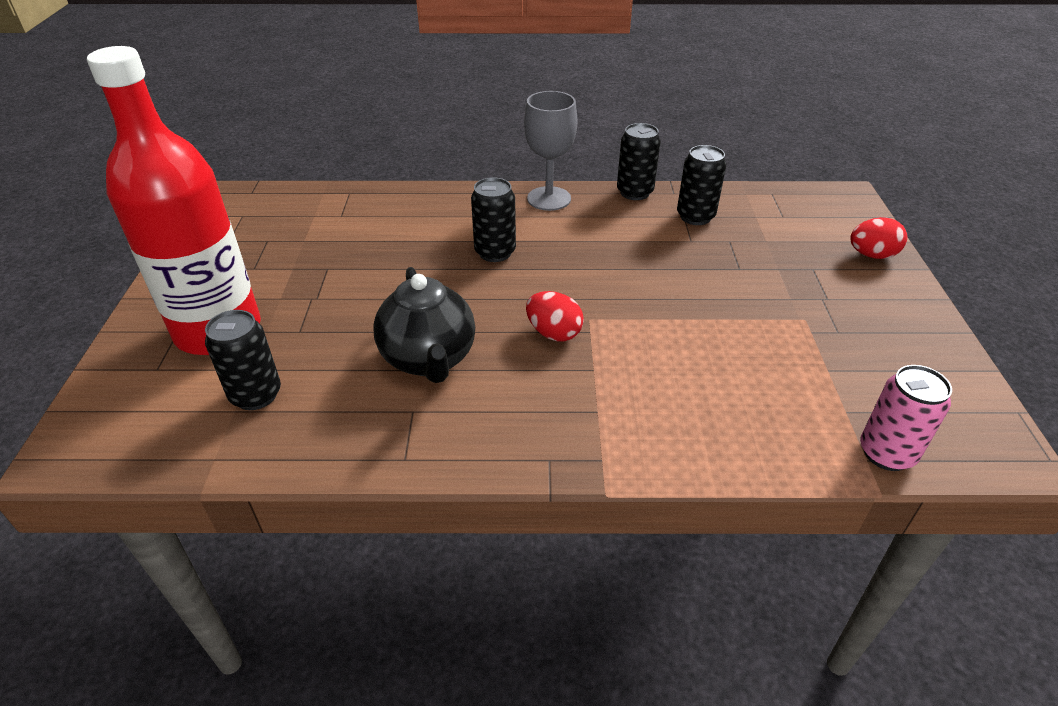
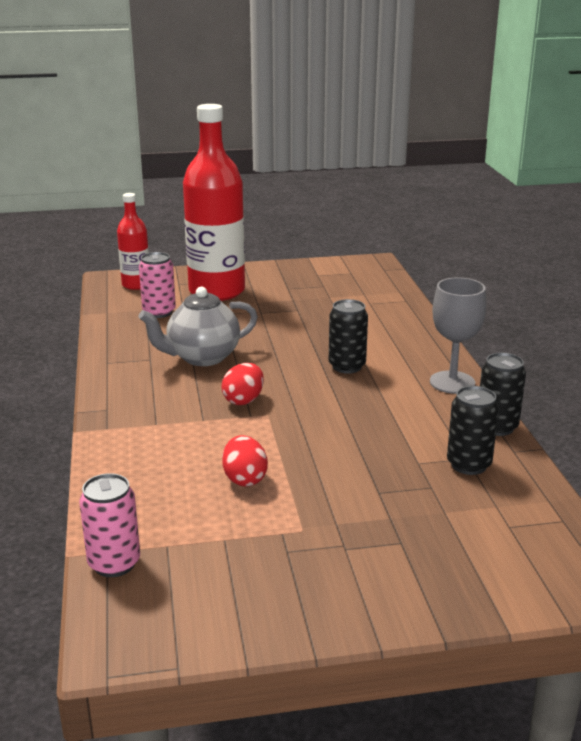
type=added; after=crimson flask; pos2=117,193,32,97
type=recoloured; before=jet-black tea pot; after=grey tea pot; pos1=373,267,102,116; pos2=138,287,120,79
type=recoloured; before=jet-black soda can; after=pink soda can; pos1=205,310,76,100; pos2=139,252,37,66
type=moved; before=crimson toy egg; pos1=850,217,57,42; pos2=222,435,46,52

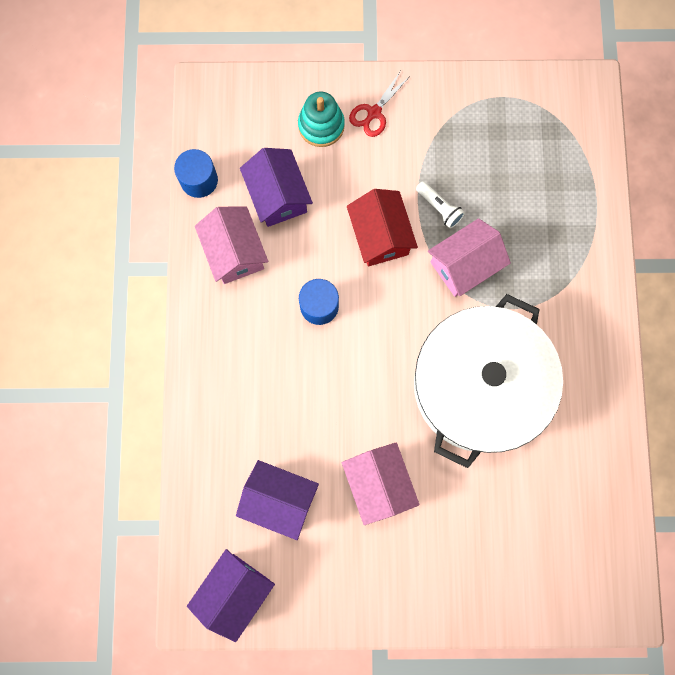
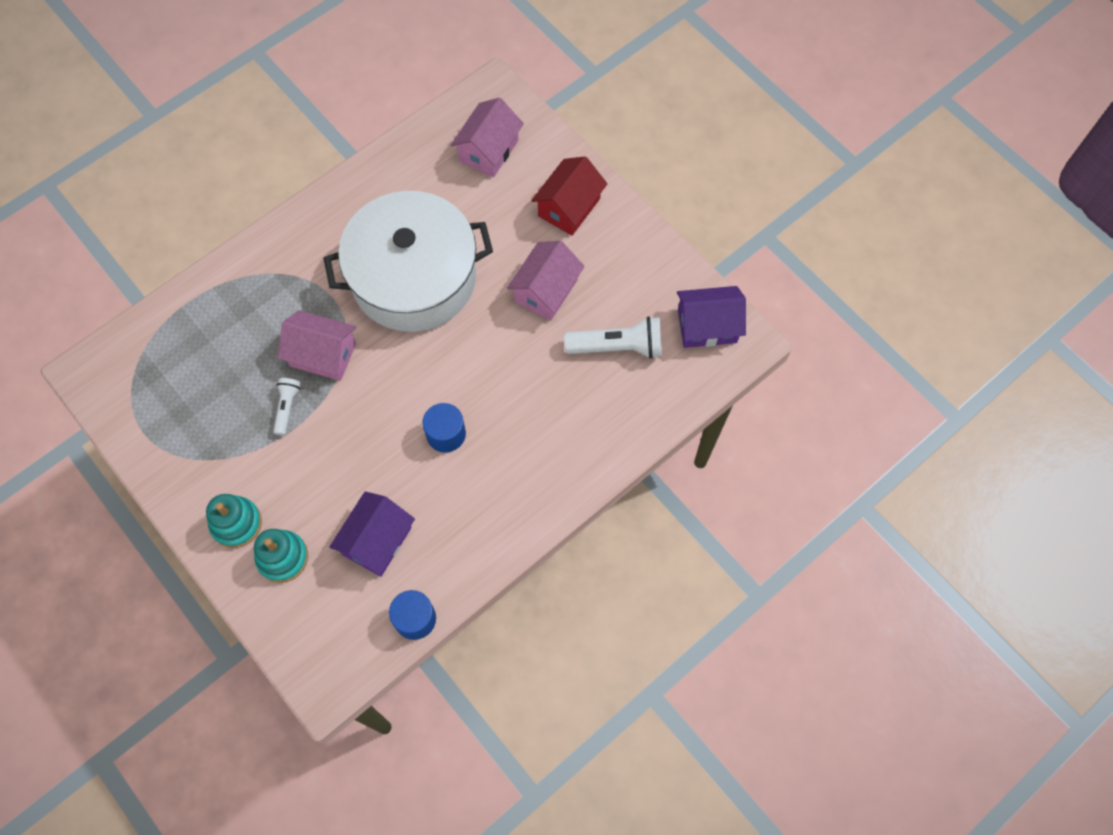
type=replaced; before=crimson scissors; after=turquoise ring stacker; pos1=349,72,61,65; pos2=206,494,56,54
type=moved; before=pink house; pos1=195,206,73,78; pos2=451,98,73,79
type=moved; before=crimson house; pos1=347,189,71,77; pos2=531,157,76,79
type=replaced; before=violet house; after=white flashlight; pos1=236,460,83,80; pos2=564,316,98,43

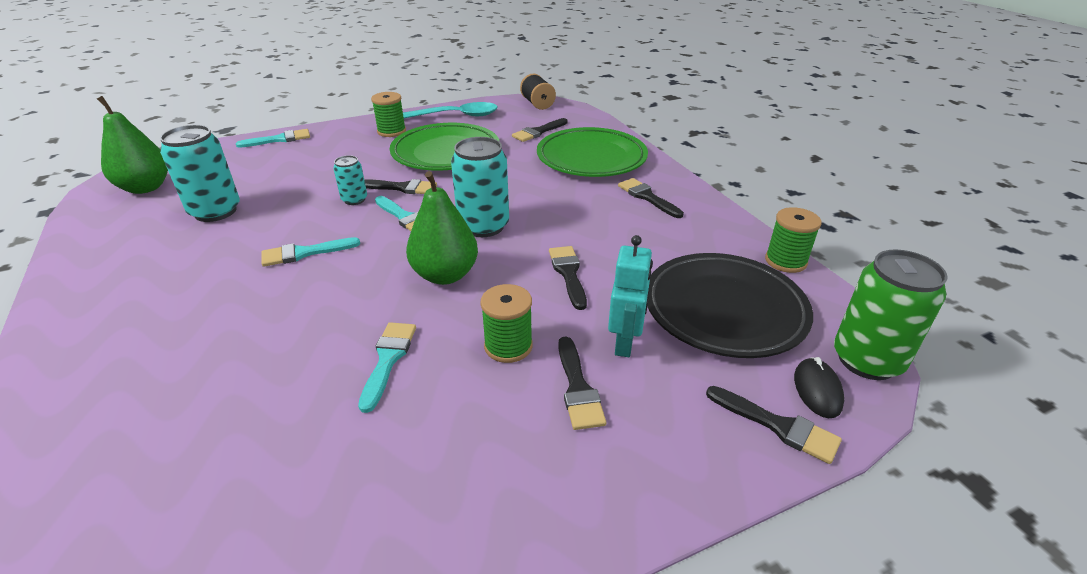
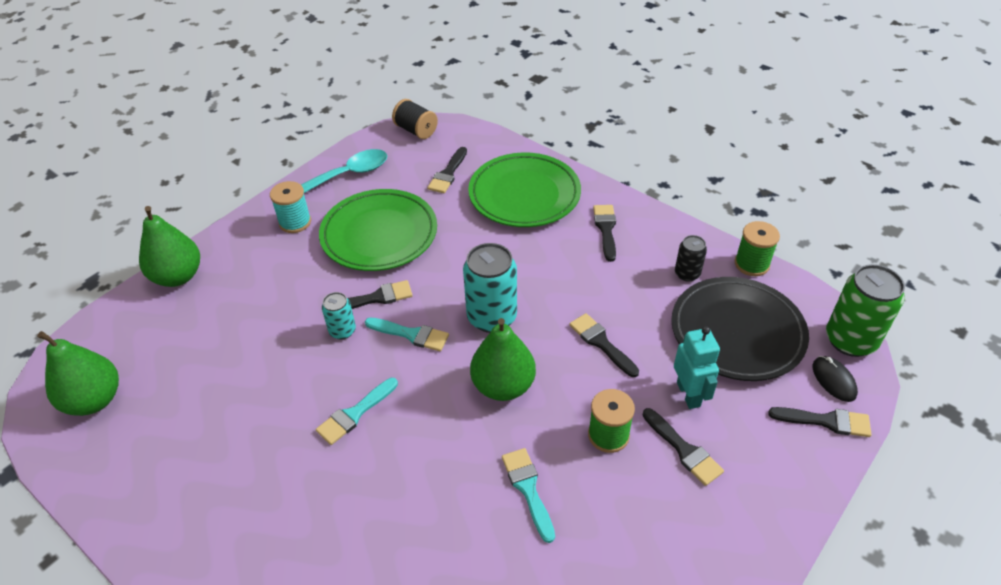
type=replaced; before=turquoise brush; after=emerald pear fruit; pos1=236,129,74,19; pos2=139,206,61,81
type=recoloured; before=emerald bobbin; after=turquoise bobbin; pos1=371,92,35,45; pos2=270,181,41,52
type=turned; before=jet-black brush; pos1=618,178,66,40; pos2=593,205,23,57; turn=60
type=added; after=jet-black soda can; pos2=675,235,32,47
type=removed; before=turquoise soda can; pos1=160,125,80,97

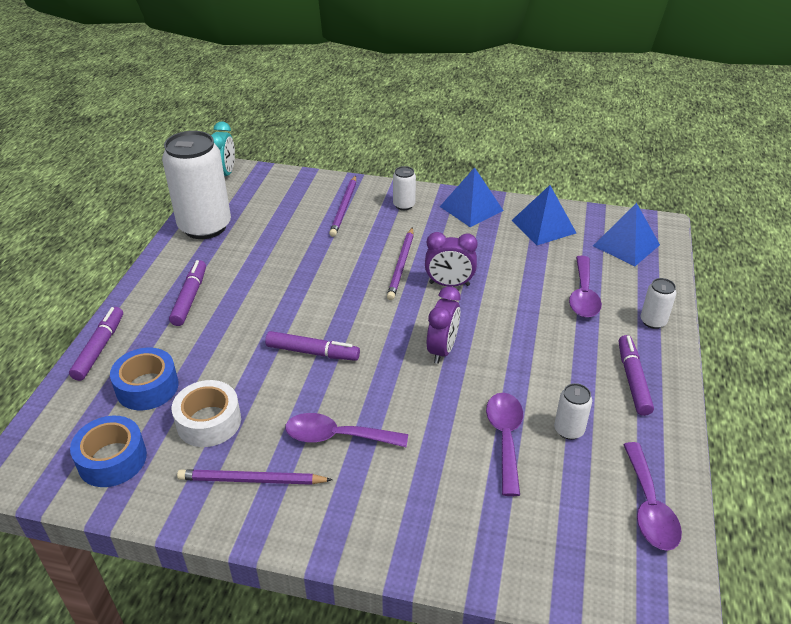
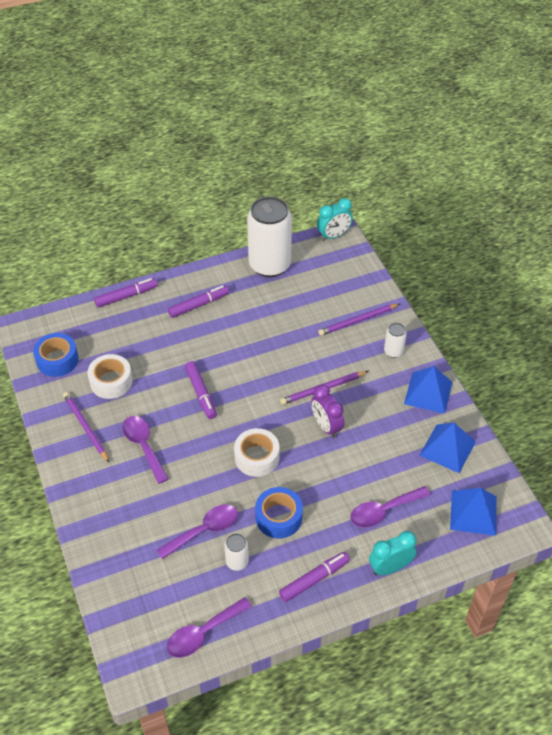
type=replaced; before=violet alarm clock; after=white sticky tape; pos1=427,286,33,78; pos2=234,428,46,49
type=moved; before=blue sticky tape; pos1=110,348,69,62; pos2=255,487,48,51
type=replaced; before=white soda can; after=turquoise alarm clock; pos1=641,278,35,51; pos2=369,531,47,44

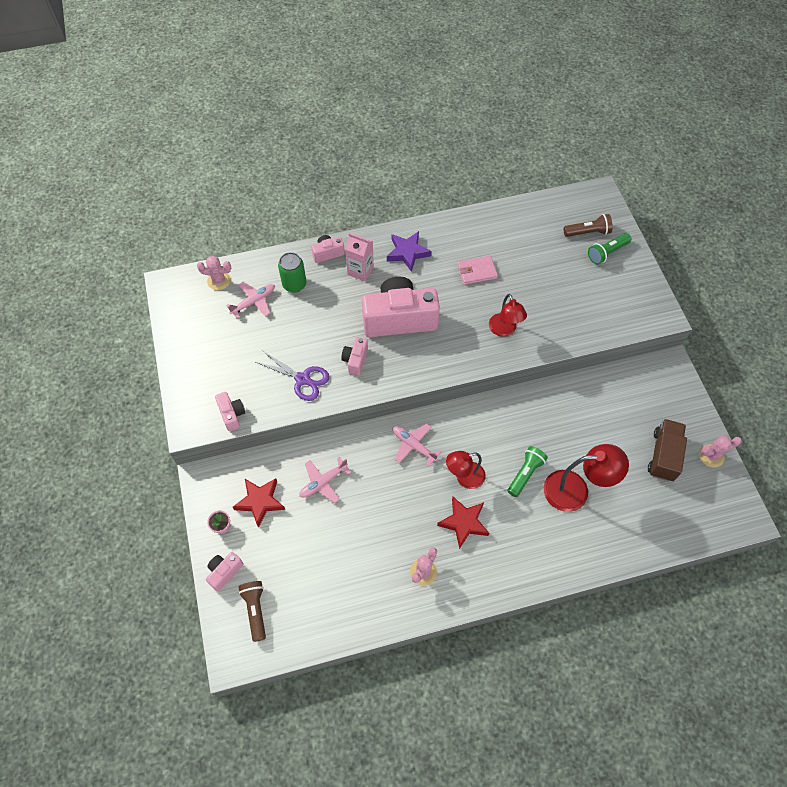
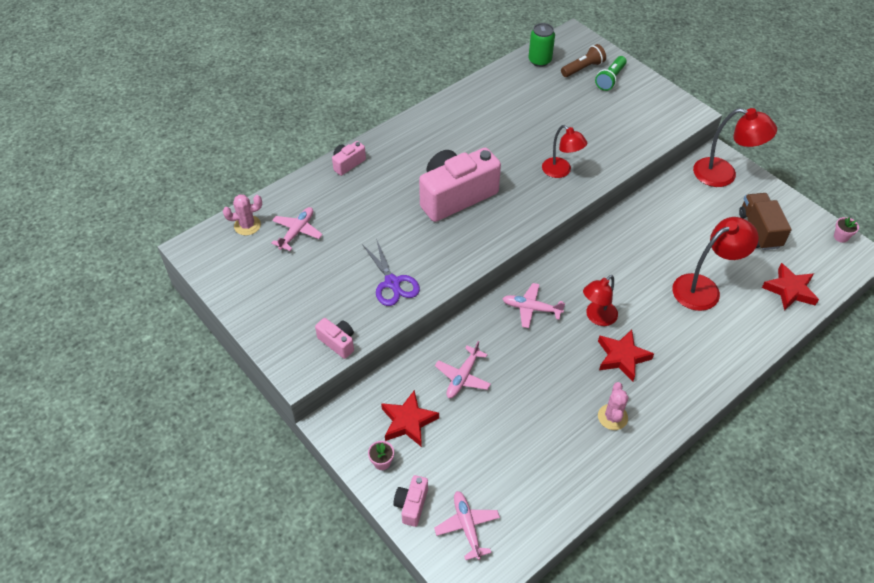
type=turned; before=violet scissors; pos1=256,351,74,50; pos2=362,238,58,68; turn=60
type=replaced; before=brown flashlight; after=pink aeroplane; pos1=239,581,27,61; pos2=434,491,66,69
type=moved; before=emerald soda can; pos1=278,252,28,41; pos2=528,23,27,44
type=added; after=crimson desk lamp; pos2=693,108,84,79
type=added; after=crimson five-pointed star; pos2=762,263,57,48
type=added; after=pink plant pot; pos2=834,217,25,26
type=removed; before=pink camera; pos1=341,337,27,38
type=removed; before=pink juice carton; pos1=345,233,29,48
type=removed; before=violet five-pointed star; pos1=387,231,45,41
type=removed; before=pink card wallet; pos1=457,256,41,29
type=removed; before=emerald flashlight; pos1=507,446,41,51
type=removed; before=pink cactus; pos1=699,436,43,32

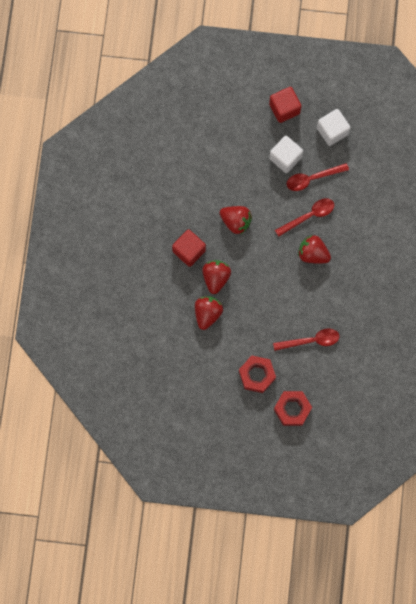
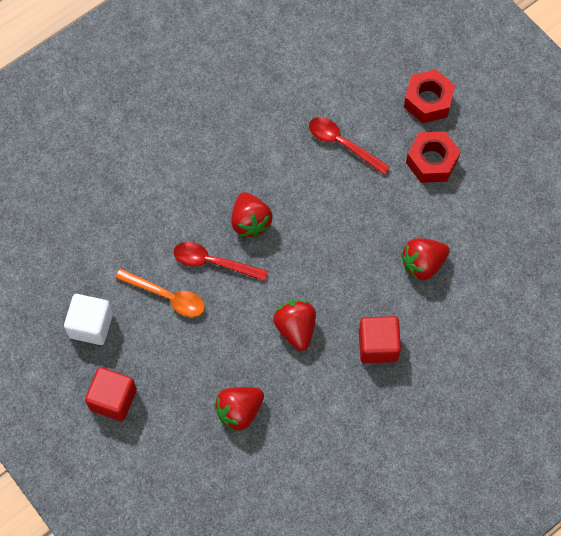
type=recoloured; before=crimson tablespoon; after=orange-coloured tablespoon; pos1=287,163,62,28; pos2=115,268,90,49
type=moved; before=crimson strawberry; pos1=202,260,29,34; pos2=214,387,50,45
type=removed; before=white solid cube; pos1=269,136,34,37

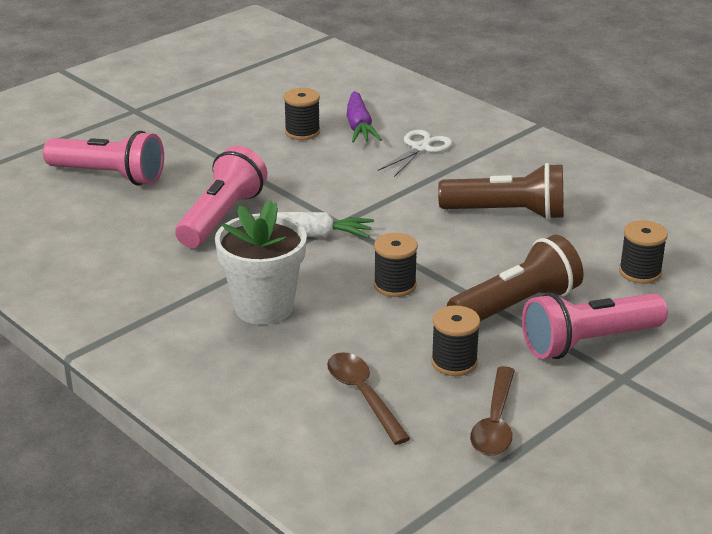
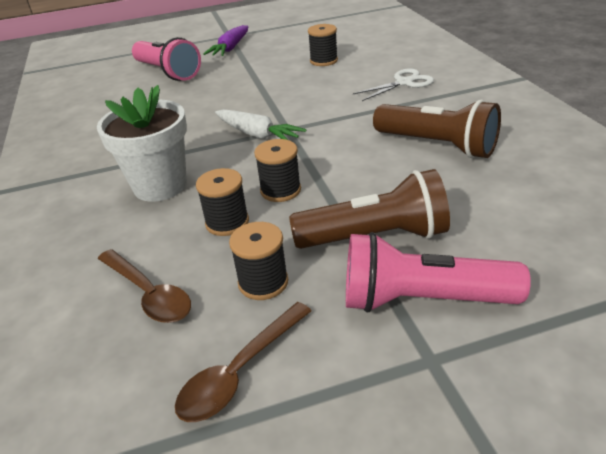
type=turned; before=brown tablespoon; pos1=327,352,84,93; pos2=98,249,93,74; turn=135
type=moved; before=jet-black bobbin; pos1=619,220,49,64; pos2=196,168,53,68
type=moved; before=violet carrot; pos1=347,91,35,52; pos2=203,25,45,31
type=removed; before=pink flashlight; pos1=175,146,92,102

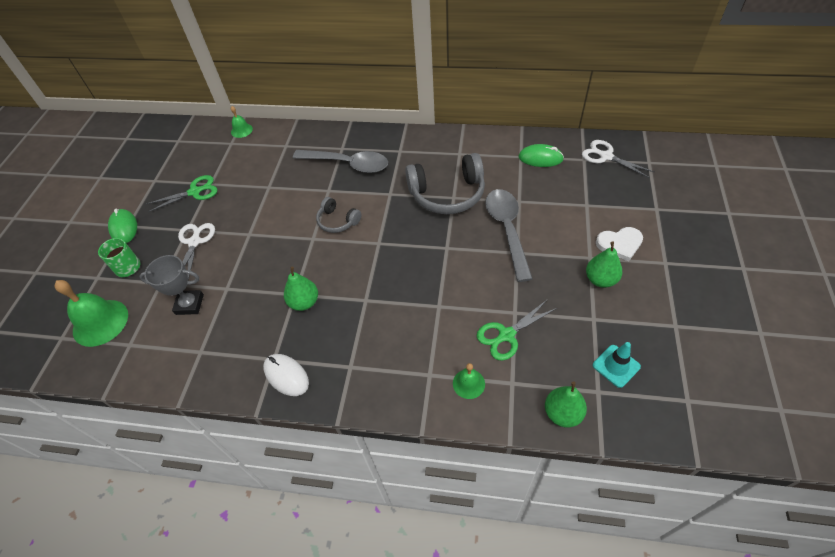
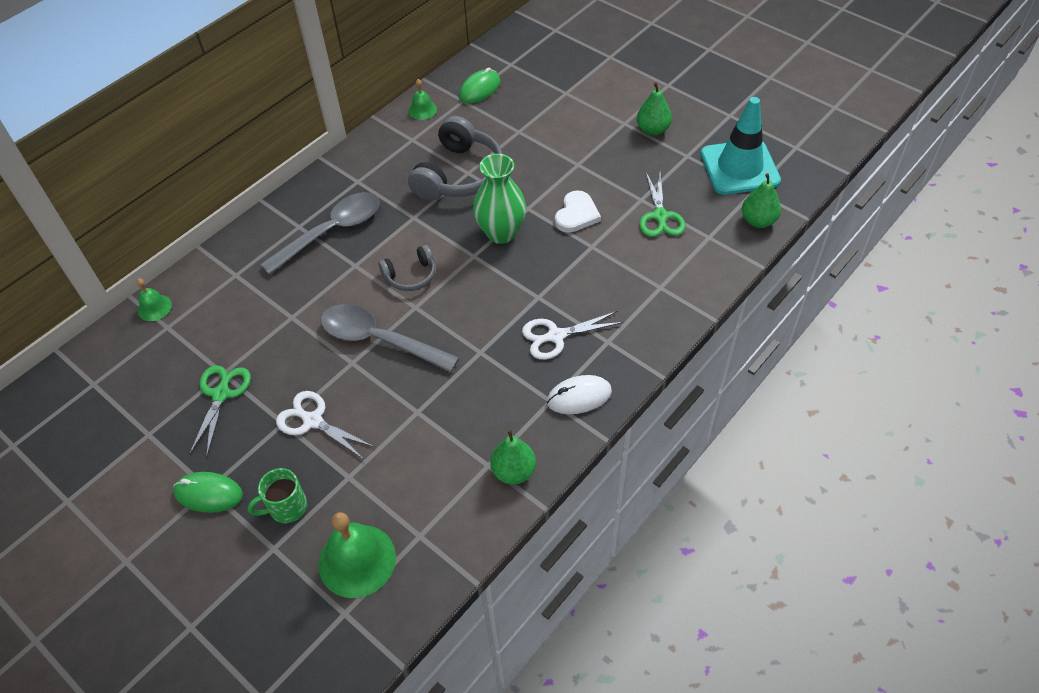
type=moved; before=grey tablespoon; pos1=485,189,48,93; pos2=321,304,138,68
type=moved; before=emerald school bell; pos1=453,363,32,36; pos2=408,79,29,41
type=added; after=emerald vase; pos2=473,154,53,90
type=moved; before=emerald pear fruit; pos1=284,267,34,44; pos2=490,429,46,56
type=moved; before=white scissors; pos1=582,140,72,38; pos2=522,311,102,49
type=moved; before=white love heart; pos1=596,227,47,34; pos2=555,190,46,43
type=resized; before=turquoise traffic cone; pos1=593,342,48,46; pos2=700,97,81,98; scale=1.97
type=removed; before=grey prize cup; pos1=139,255,65,60

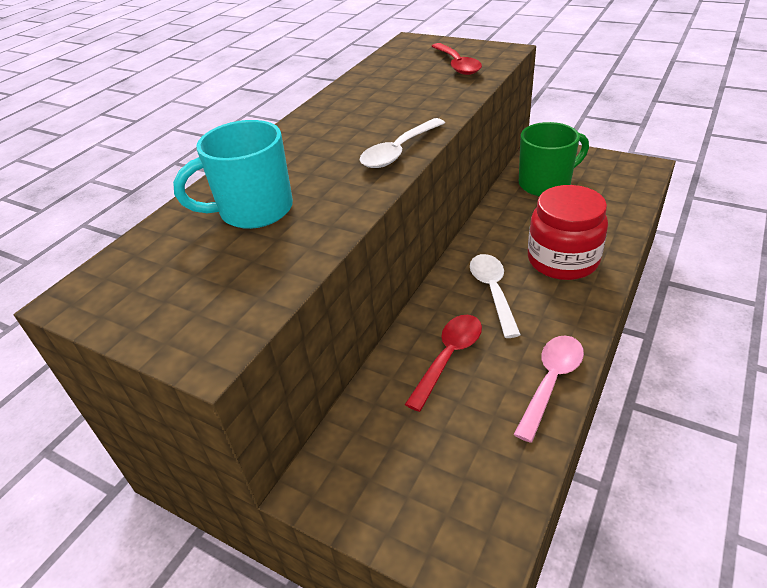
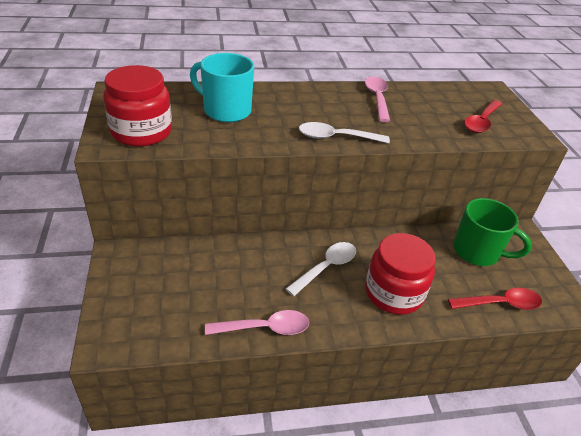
type=added; after=crimson jam jar; pos2=103,65,69,81
type=added; after=pink tablespoon; pos2=365,76,25,46
type=moved; before=crimson tablespoon; pos1=405,315,77,97; pos2=448,288,94,22

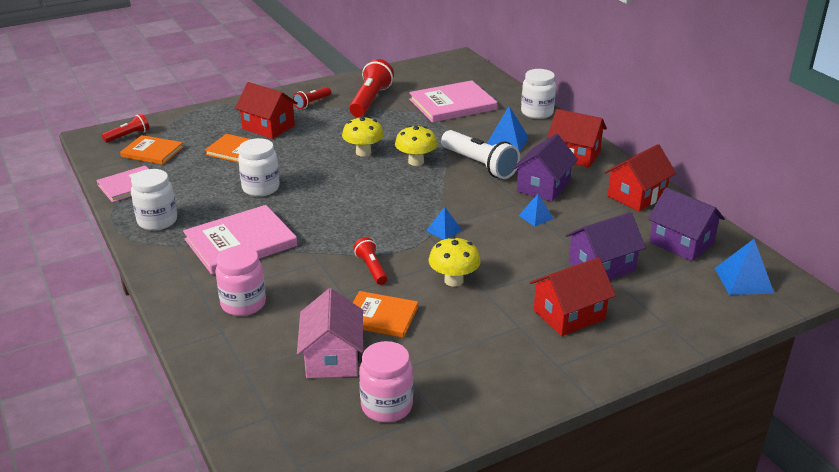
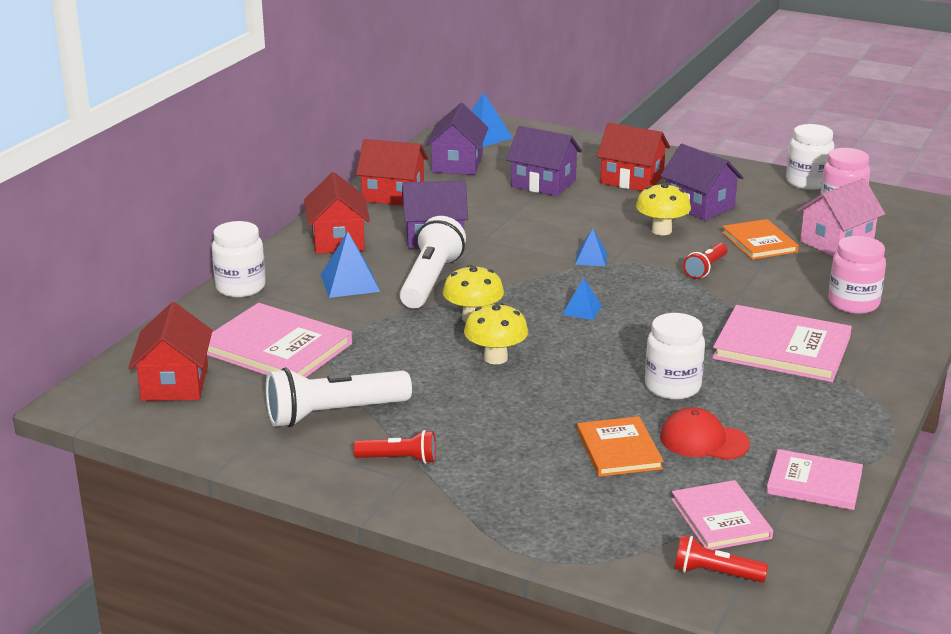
type=moved; before=crimson house; pos1=235,82,63,57; pos2=128,302,85,99
type=recoloured; before=crimson flashlight; after=white flashlight; pos1=349,59,45,58; pos2=266,367,146,60
type=moved; before=blue pyramid; pos1=519,194,35,32; pos2=562,278,40,42
type=added; after=violet house; pos2=660,144,84,77
type=added; after=crimson baseball cap; pos2=660,407,90,53
type=recoloured; before=orange-coloured book; after=pink book; pos1=120,135,64,30; pos2=671,480,102,70
type=moved; before=white jam jar; pos1=131,169,46,62; pos2=786,124,48,66

